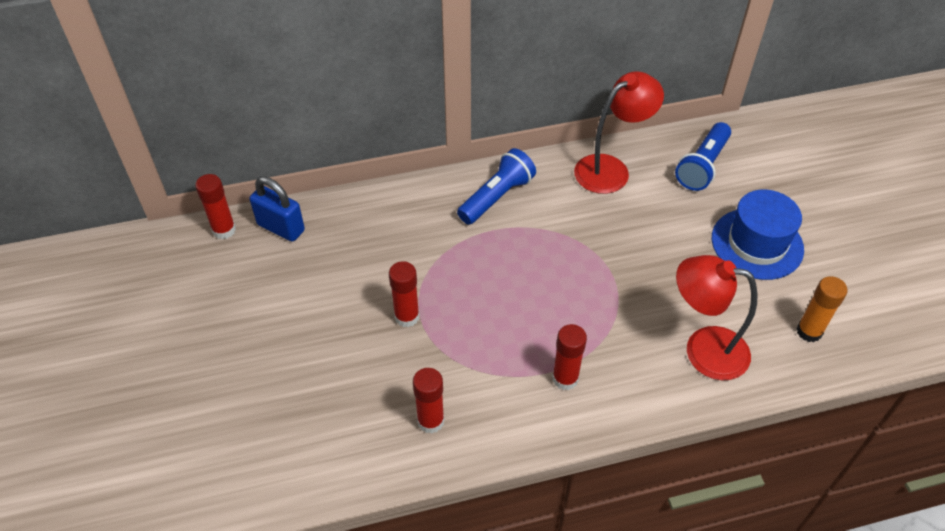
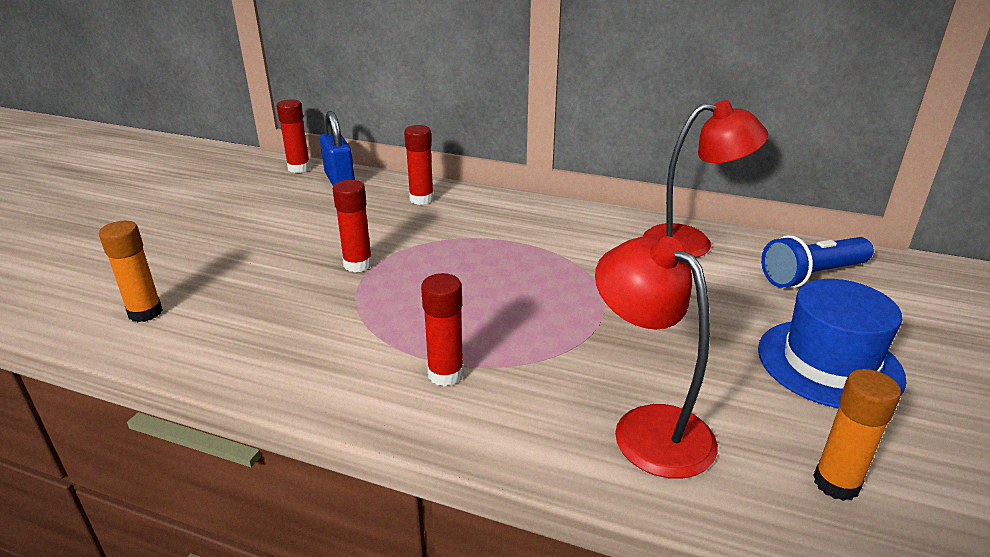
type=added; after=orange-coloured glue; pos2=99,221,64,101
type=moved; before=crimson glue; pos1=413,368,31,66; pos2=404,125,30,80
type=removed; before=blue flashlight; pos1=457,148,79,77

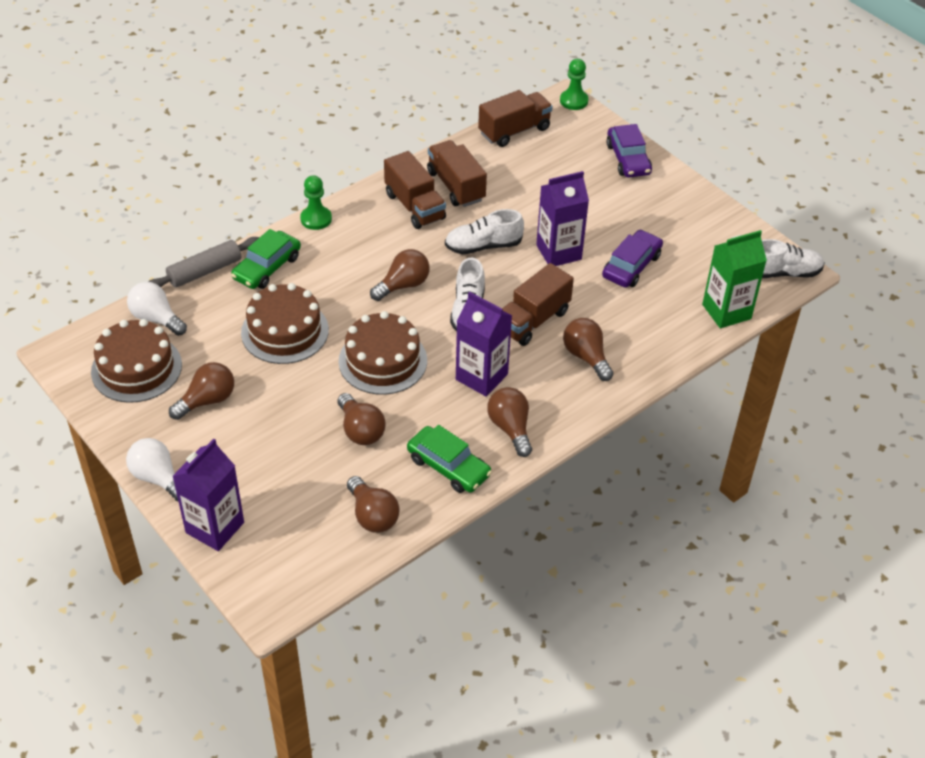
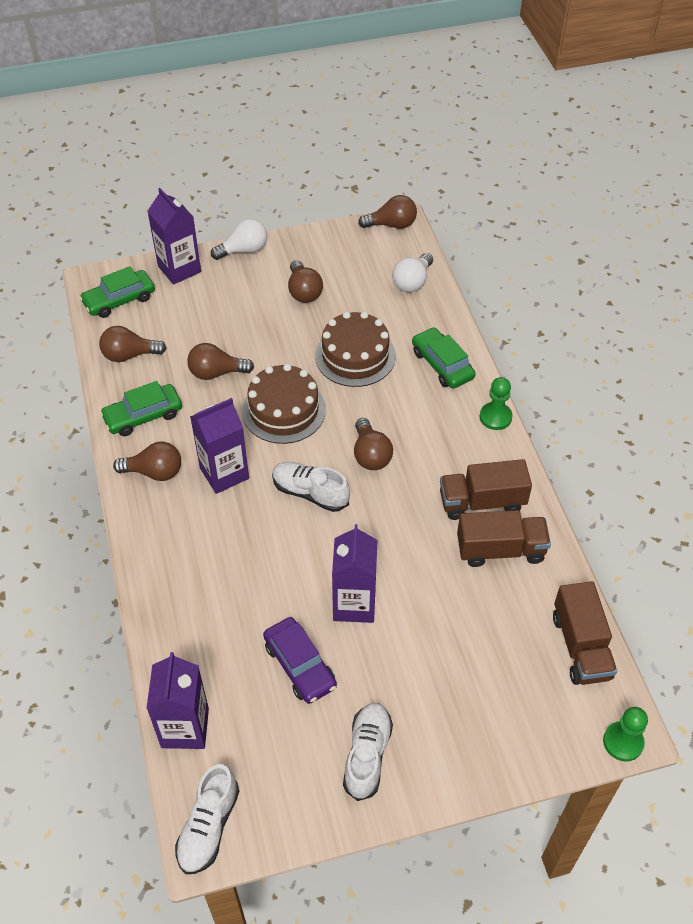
type=added; after=emerald car; pos2=79,266,76,52
type=recoloured; before=emerald juice carton; after=violet juice carton; pos1=702,230,65,98; pos2=146,652,63,97
type=moved; before=white shoe; pos1=445,209,79,45; pos2=343,703,50,98
type=moved; before=brown bulb; pos1=563,318,50,63; pos2=358,195,59,34
type=turned; before=white bulb; pos1=127,282,60,54; pos2=392,253,41,39; turn=150
type=removed; before=brown cake; pos1=91,319,91,84
type=removed; before=grey rolling pin; pos1=148,237,112,51
type=removed; before=brown toy truck; pos1=502,263,72,83
type=removed; before=violet car; pos1=606,124,46,53

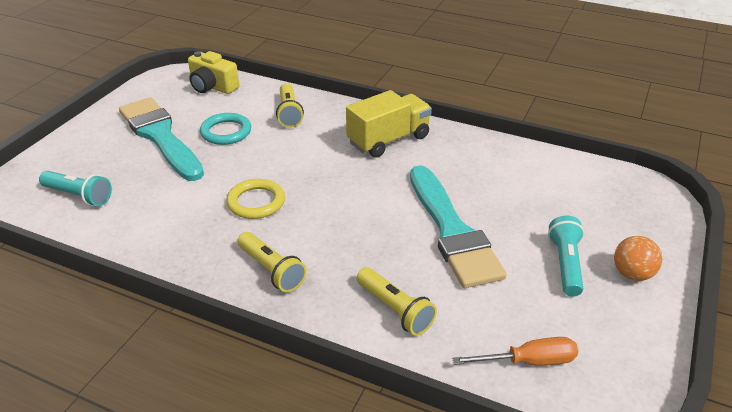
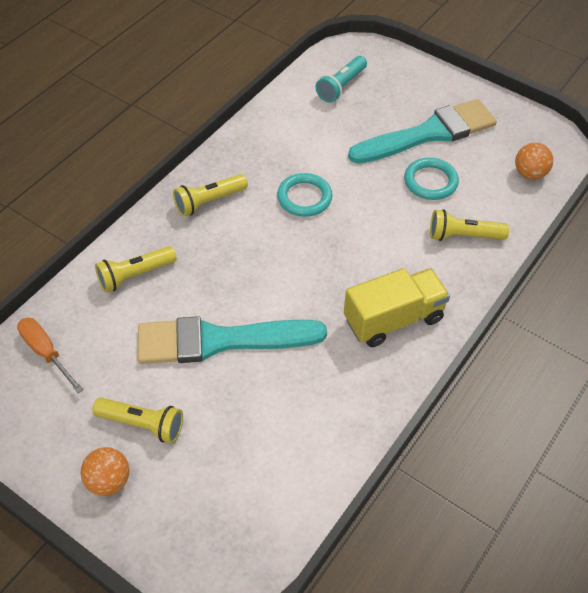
type=turned; before=orange-coloured flat screwdriver; pos1=452,337,126,28; pos2=17,318,67,75; turn=135
type=recoloured; before=turquoise flashlight; after=golden flashlight; pos1=548,216,36,81; pos2=92,398,91,45
type=recoloured; before=golden ring; after=turquoise ring; pos1=226,179,59,40; pos2=277,173,56,44
type=turned; before=golden toy truck; pos1=346,90,86,68; pos2=344,268,106,79; turn=-90
type=replaced; before=golden camera; after=orange-coloured ball; pos1=188,51,51,43; pos2=515,143,38,37

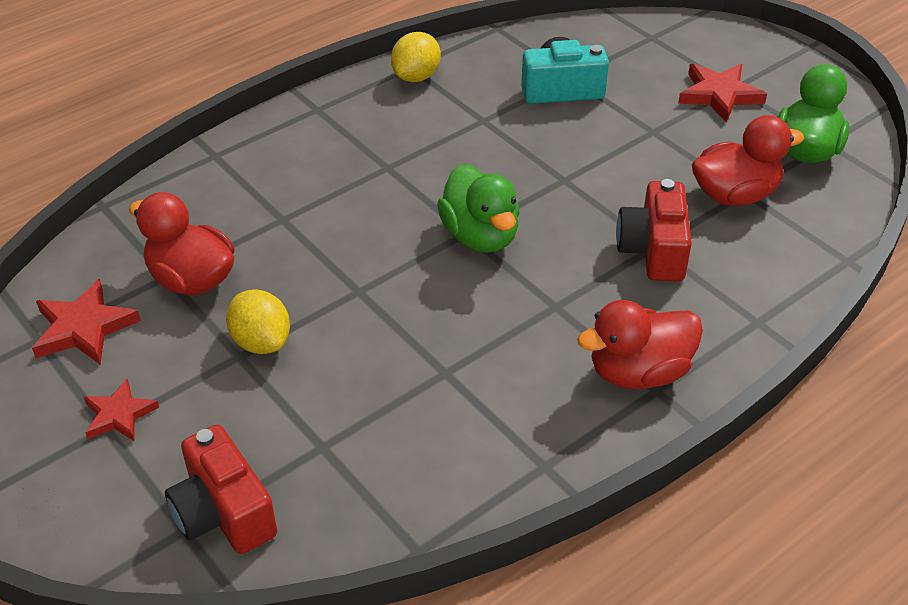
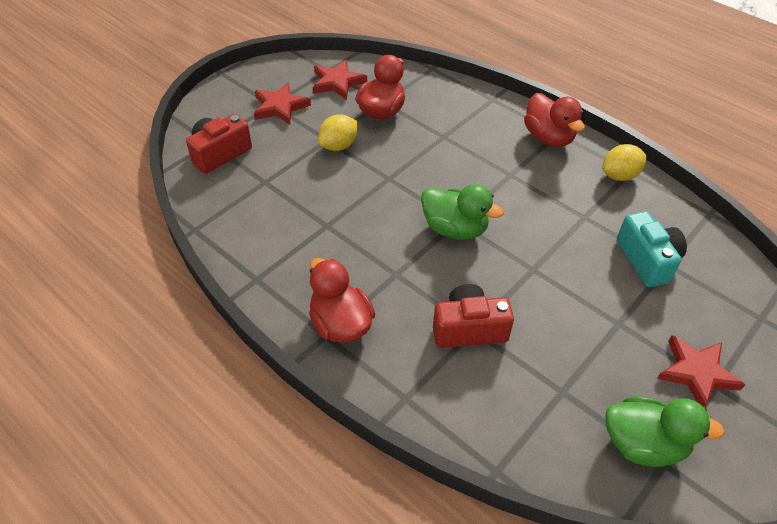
type=resized; before=crimson five-pointed star; pos1=84,379,75,62; pos2=254,82,57,43; scale=1.51
type=turned; before=emerald duck; pos1=437,164,83,89; pos2=421,184,83,56; turn=-120
type=moved; before=crimson duck; pos1=692,115,113,91; pos2=524,93,61,54
type=turned; before=golden lemon; pos1=391,32,50,50; pos2=602,144,44,37; turn=-45

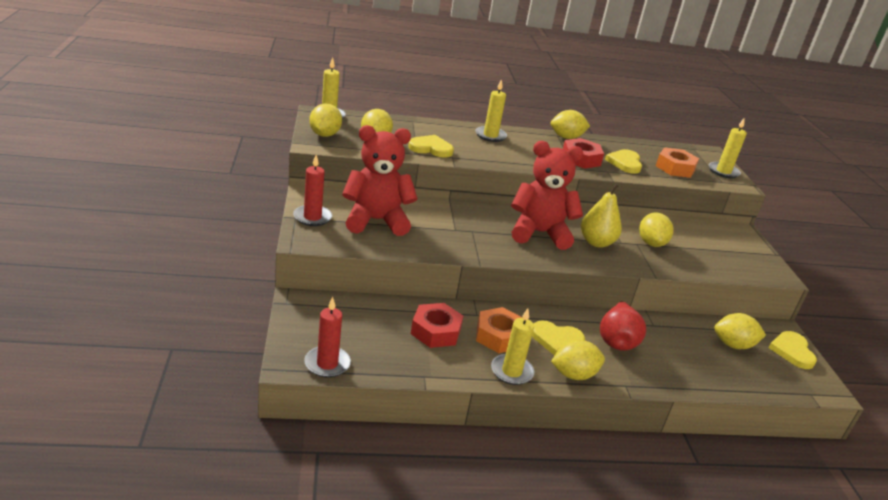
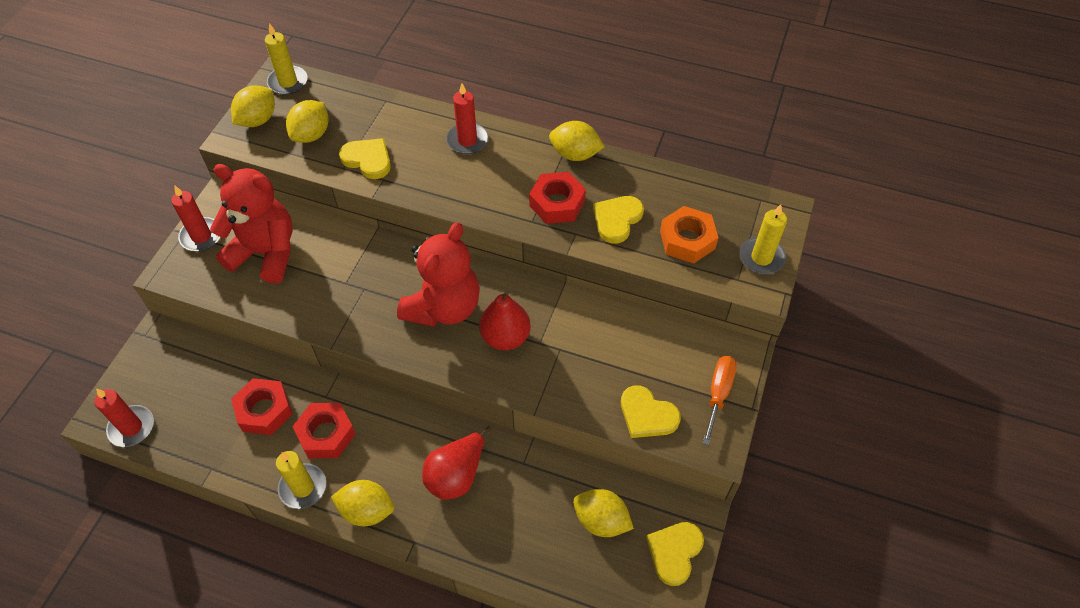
type=recoloured; before=orange-coloured hex nut; after=crimson hex nut; pos1=476,307,47,46; pos2=292,403,63,55
type=turned; before=crimson teddy; pos1=511,141,73,109; pos2=397,222,83,105; turn=90
type=recoloured; before=golden candle; after=crimson candle; pos1=475,79,32,63; pos2=446,83,42,71
type=recoloured; before=golden pear fruit; after=crimson pear fruit; pos1=581,183,41,65; pos2=479,290,52,60
type=moved; before=golden love heart; pos1=532,320,53,36; pos2=621,385,60,53
type=added; after=orange-coloured flat screwdriver; pos2=703,356,34,89
type=removed; before=golden lemon; pos1=639,213,35,34

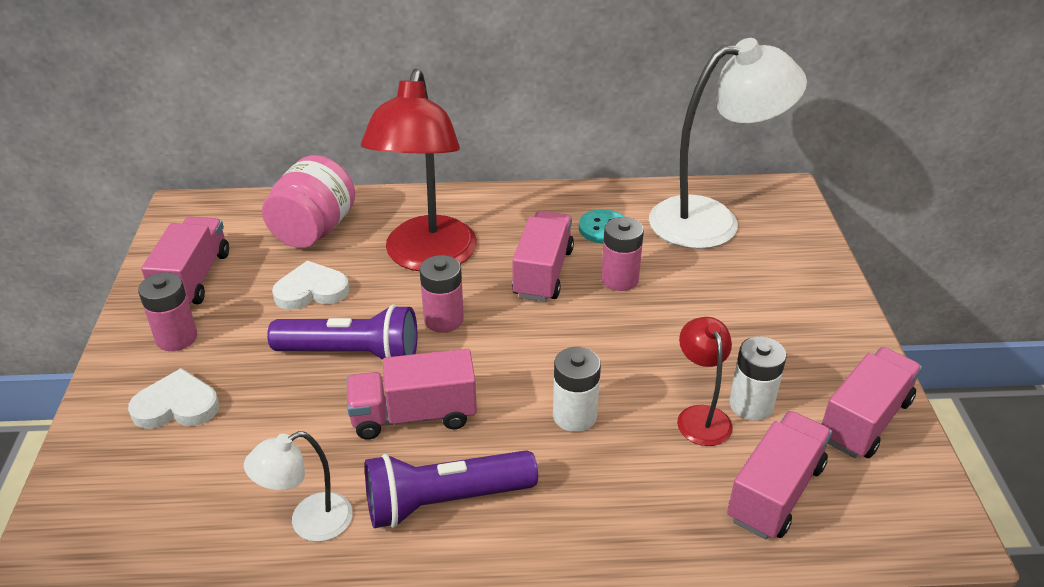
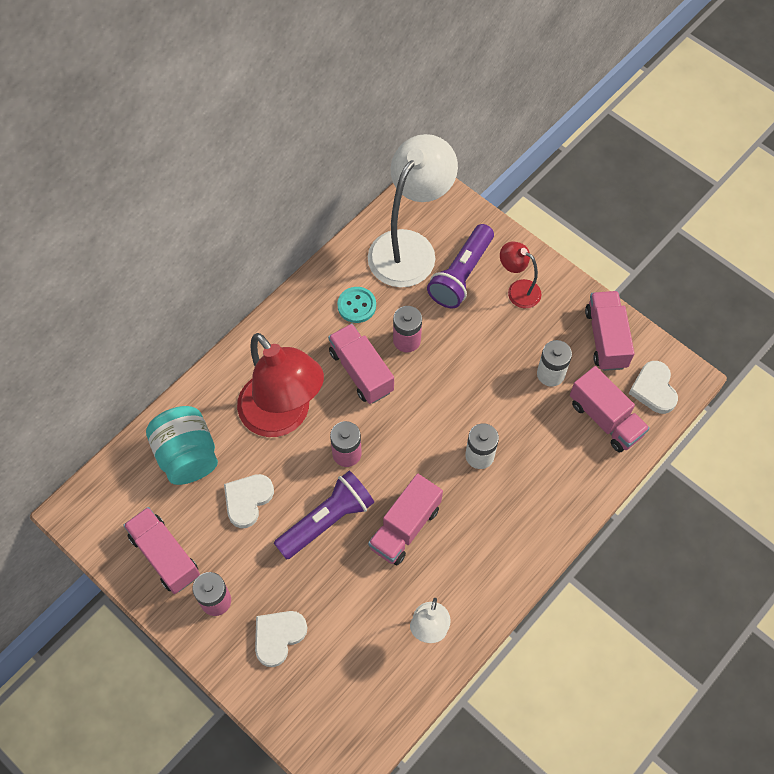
type=recoloured; before=pink jam jar; after=turquoise jam jar; pos1=262,155,93,93; pos2=146,406,72,79
type=moved; before=violet flashlight; pos1=365,450,173,78; pos2=427,224,67,85
type=moved; before=crimson desk lamp; pos1=677,317,56,129; pos2=500,242,42,66
type=turned; before=pink toy truck; pos1=727,411,105,128; pos2=570,366,80,86; turn=150
type=added; after=white love heart; pos2=628,361,50,53

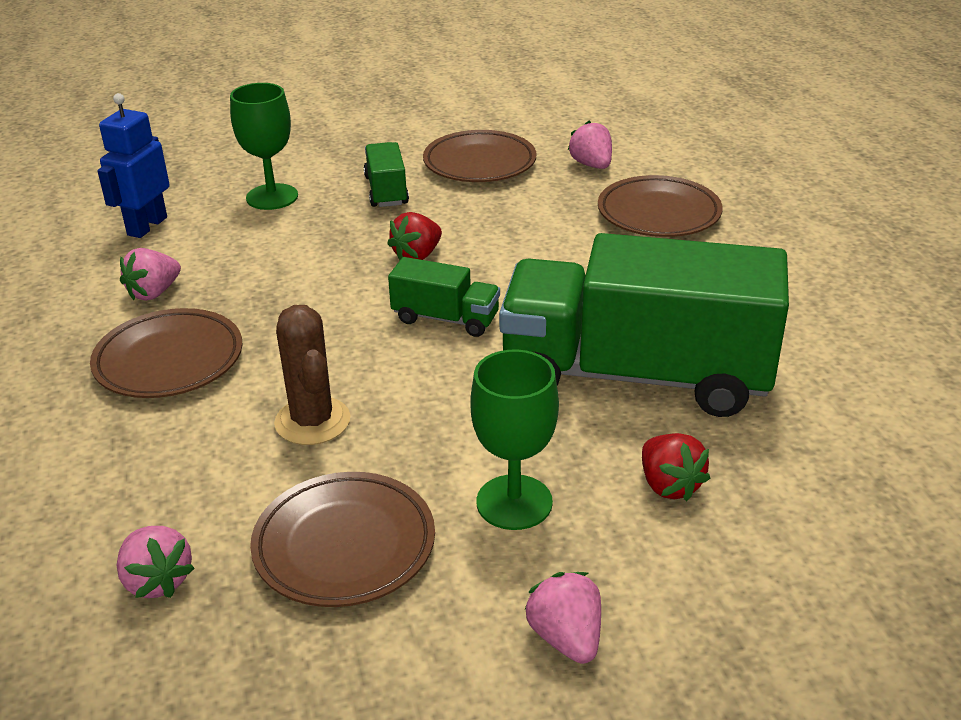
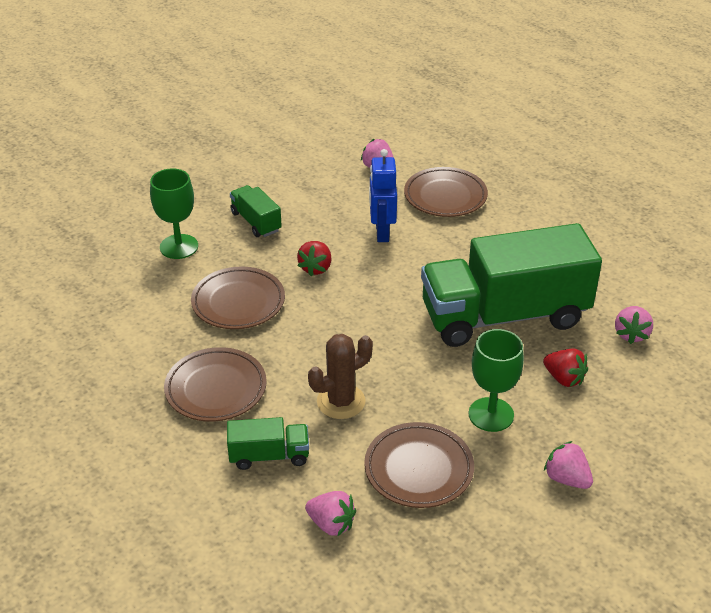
type=moved; before=brown dinner plate; pos1=423,130,113,52; pos2=191,267,94,62
type=moved; before=emerald toy truck; pos1=388,257,112,80; pos2=227,417,82,53
type=turned; before=brown cactus; pos1=274,305,76,140; pos2=308,334,65,85; turn=-75
type=moved; before=blue robot; pos1=97,93,73,145; pos2=369,149,28,93
type=moved; before=pink strawberry; pos1=120,248,61,53; pos2=615,306,38,38

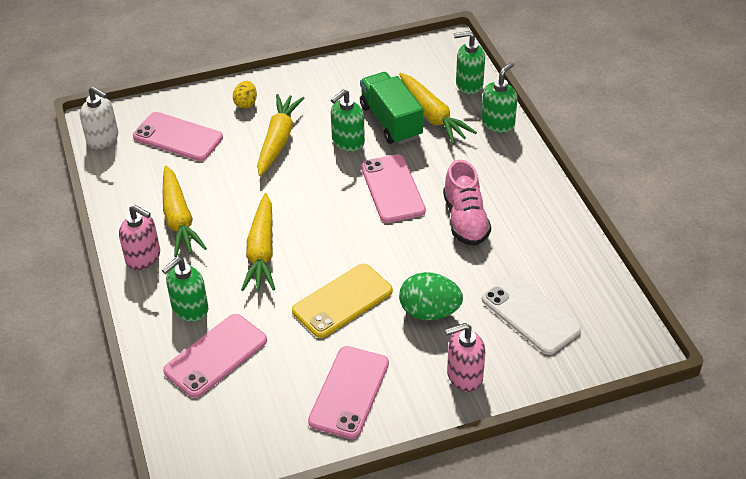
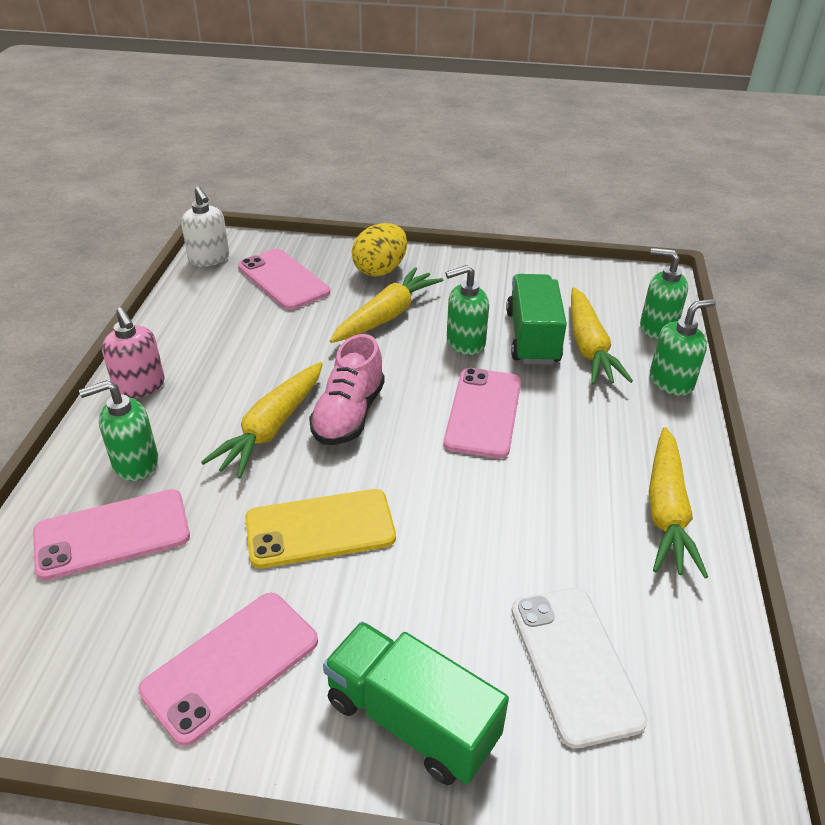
type=moved; before=pink shoe; pos1=443,160,48,86; pos2=309,334,76,111
type=replaced; before=pink soap dispenser; after=emerald toy truck; pos1=445,323,40,69; pos2=323,622,186,163
type=resized; before=golden toy egg; pos1=233,81,24,28; pos2=352,223,55,54; scale=1.69
type=moved; before=golden carrot; pos1=163,165,44,92; pos2=649,427,59,151
type=removed; before=emerald toy egg; pos1=399,272,64,48

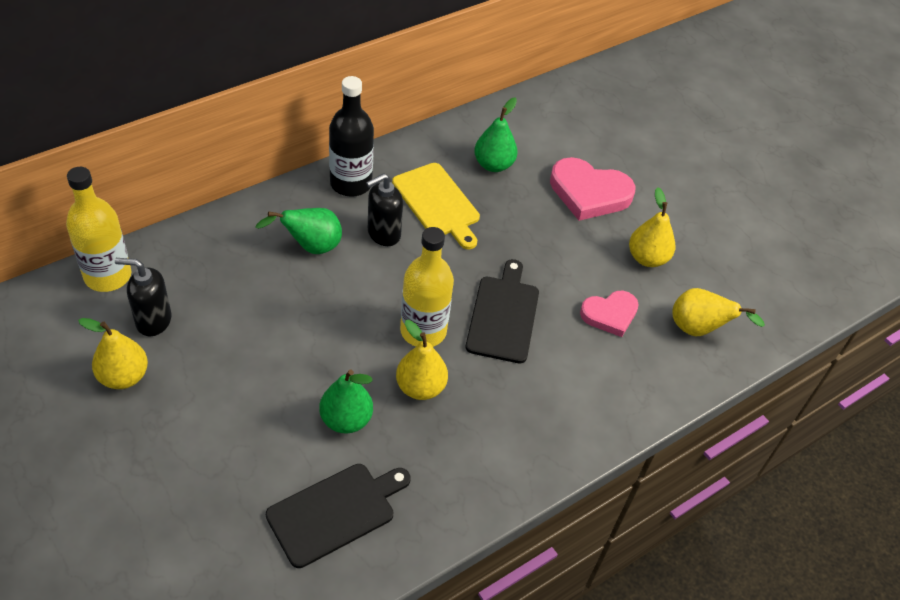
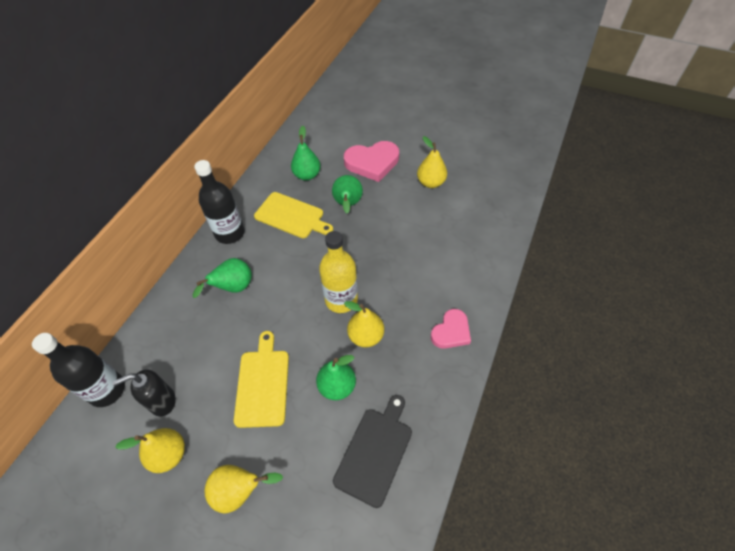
type=recoloured; before=golden flask; after=jet-black flask; pos1=66,167,65,125; pos2=32,333,93,74
type=moved; before=golden pear fruit; pos1=672,288,93,48; pos2=204,465,79,48
type=added; after=golden cutting board; pos2=234,331,55,97
type=added; after=emerald pear fruit; pos2=332,175,31,39
type=moved; before=pink love heart; pos1=580,291,59,46; pos2=431,309,40,40
type=removed; before=jet-black soap dispenser; pos1=366,173,37,73
type=removed; before=jet-black cutting board; pos1=466,259,73,104

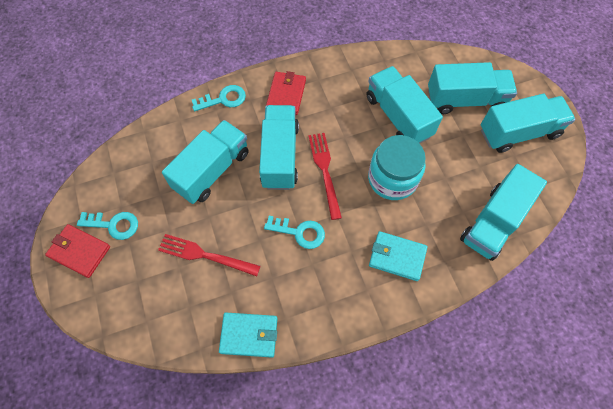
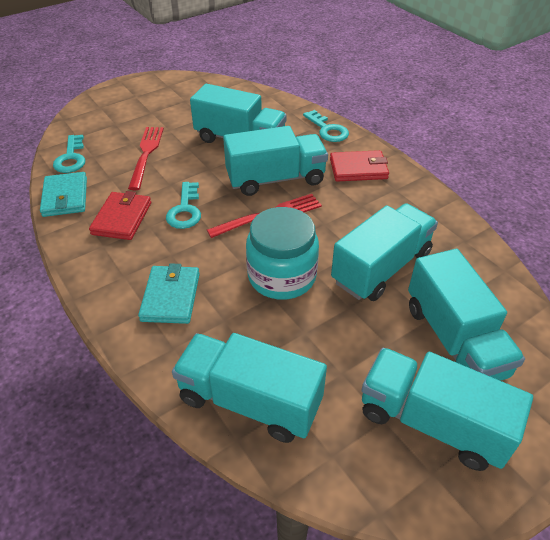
type=moved; before=turquoise key; pos1=77,212,61,28; pos2=53,135,32,38
type=moved; before=crimson card wallet; pos1=45,224,65,54; pos2=89,191,62,49
type=turned; before=turquoise toy truck; pos1=481,94,94,59; pos2=361,348,172,123; turn=150

